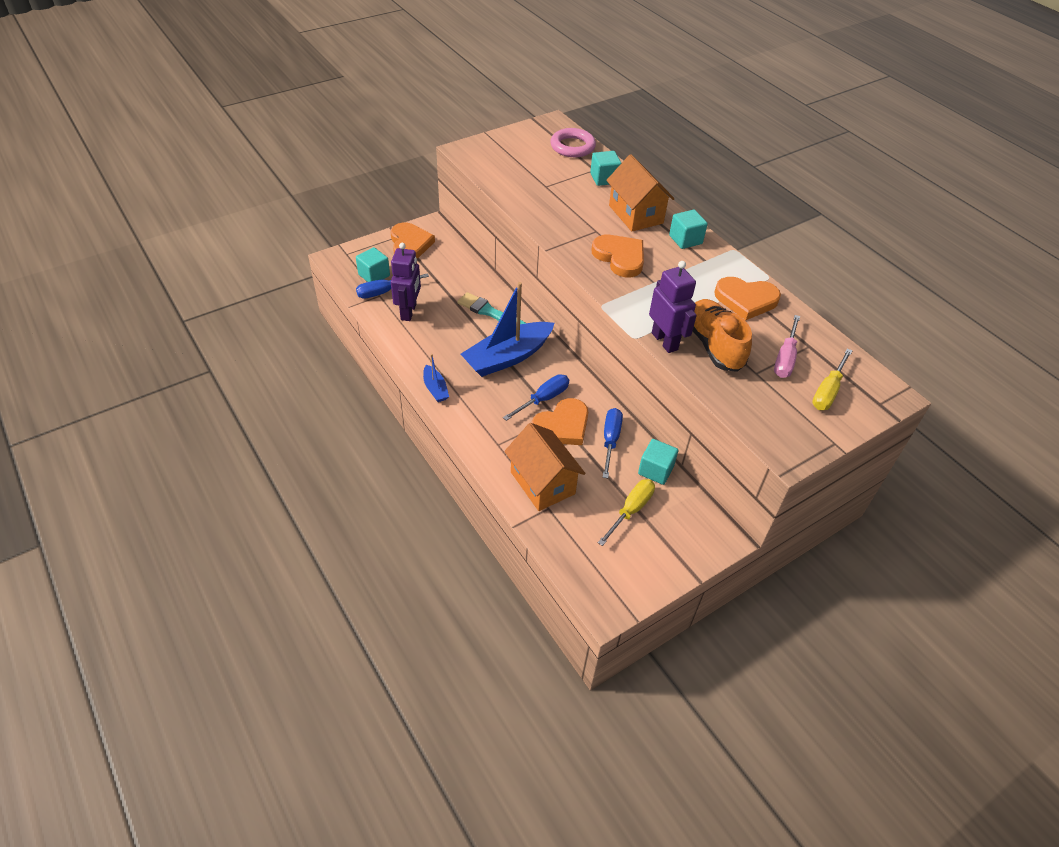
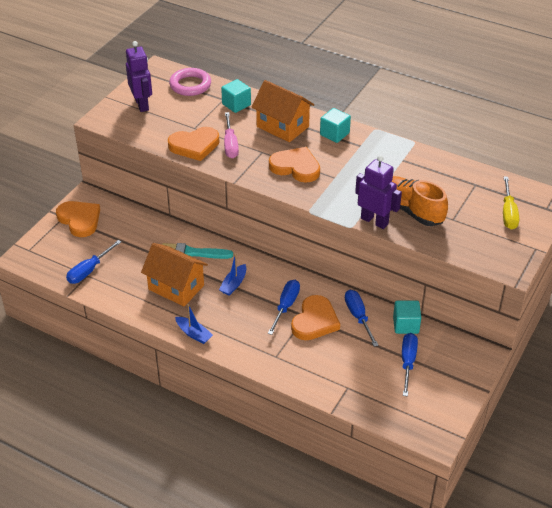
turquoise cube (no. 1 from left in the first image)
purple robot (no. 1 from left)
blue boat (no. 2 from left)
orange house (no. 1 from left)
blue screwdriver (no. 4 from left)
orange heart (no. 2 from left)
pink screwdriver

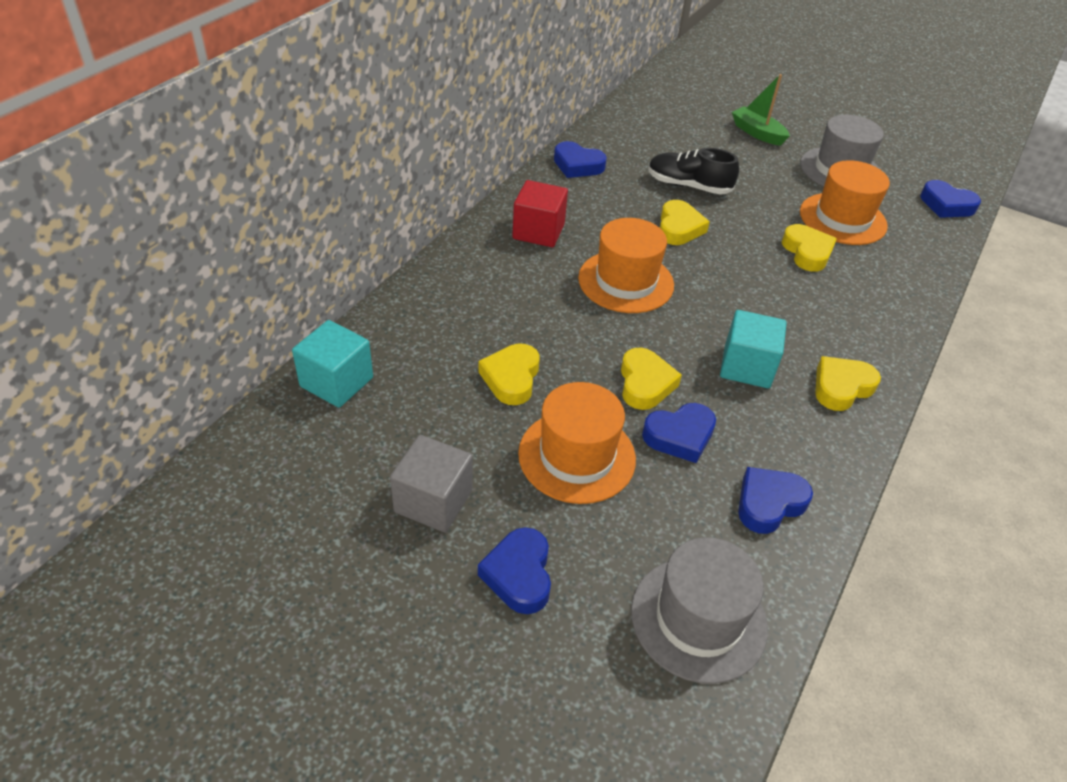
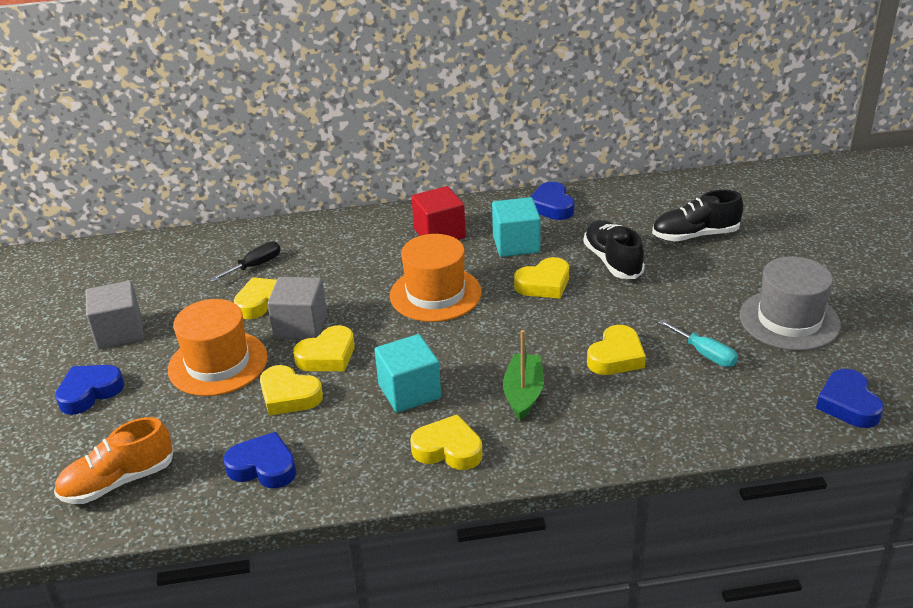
turquoise cube (no. 2 from left)
orange shoe
yellow heart (no. 2 from left)
green boat
turquoise screwdriver
black screwdriver
grey cube (no. 2 from left)
black shoe (no. 2 from left)

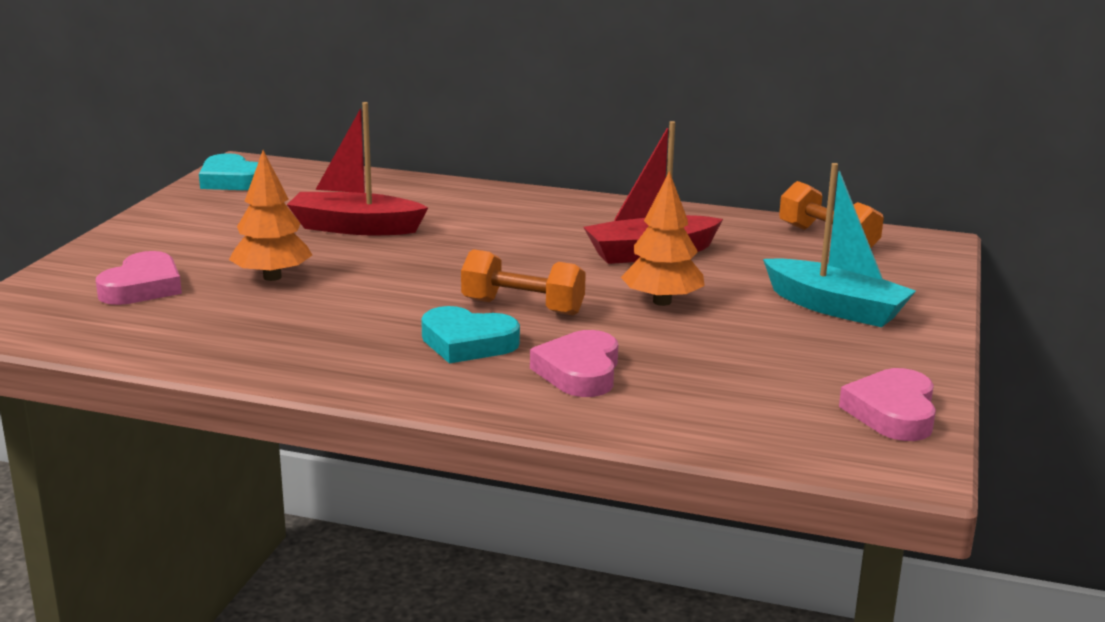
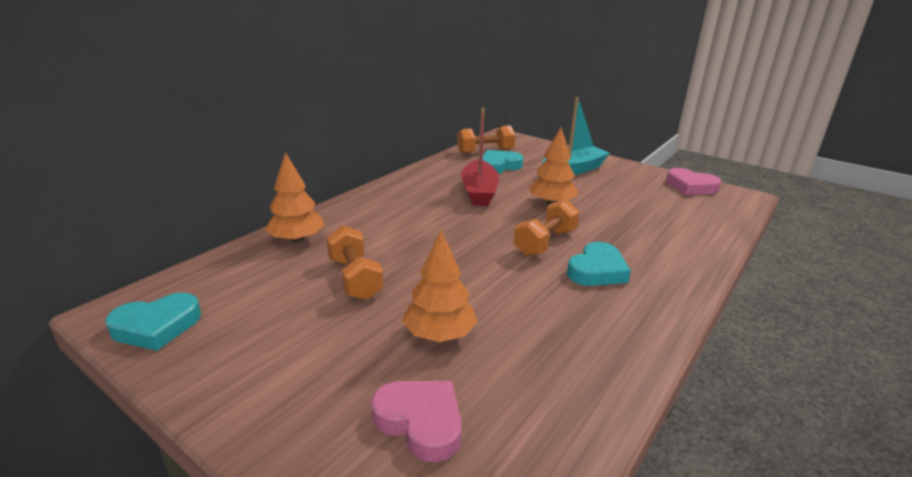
orange dumbbell (no. 1 from left)
pink heart (no. 2 from left in the first image)
orange tree (no. 1 from left)
turquoise heart (no. 2 from left)

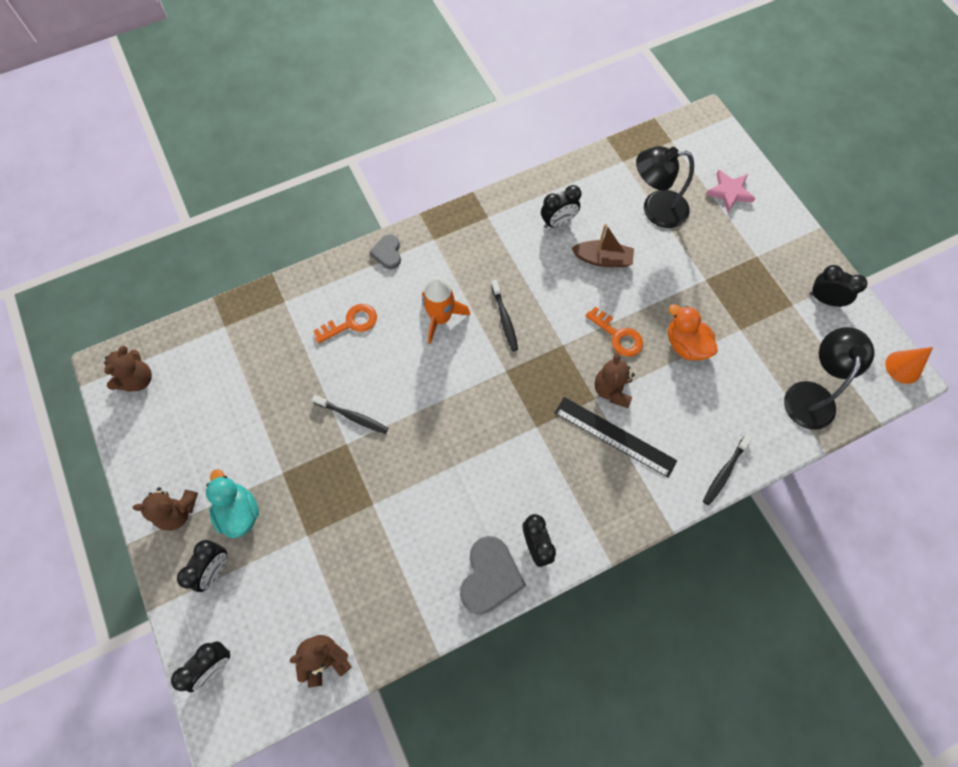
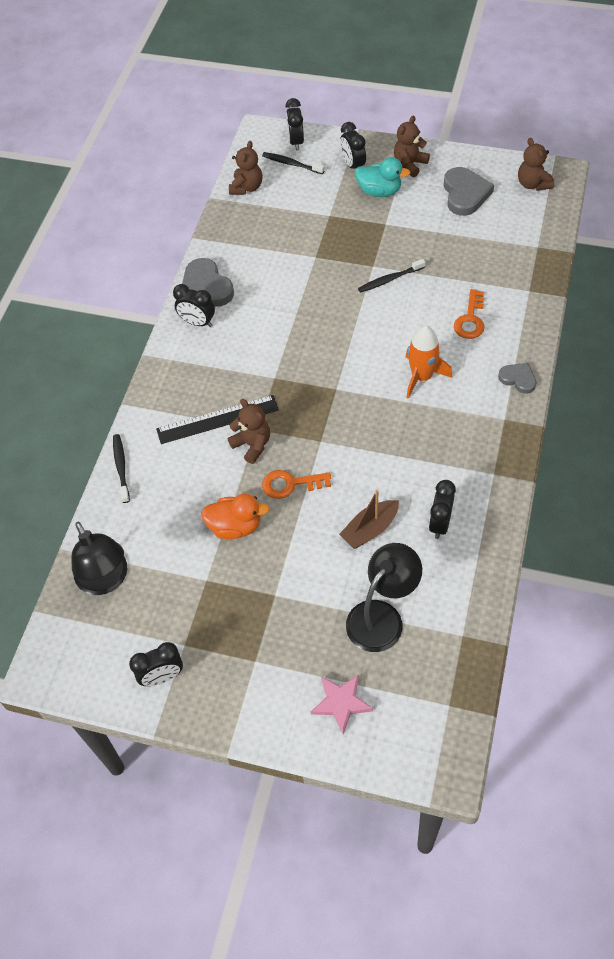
black toothbrush (no. 2 from left)
orange cone
grey heart (no. 2 from left)

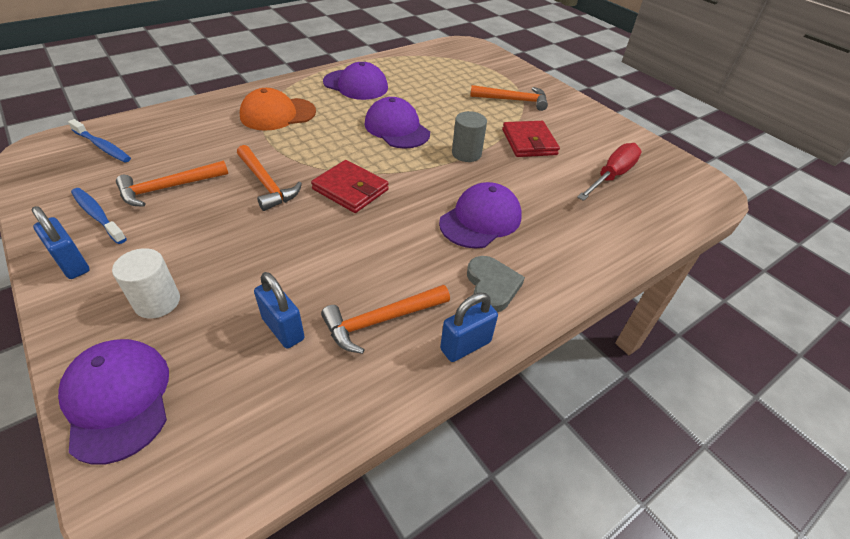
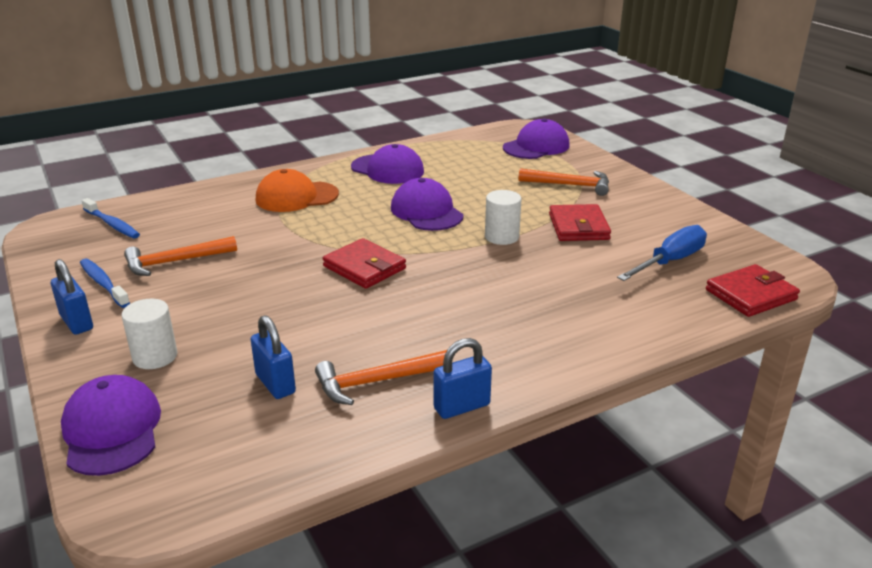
orange hammer (no. 2 from left in the first image)
purple cap (no. 4 from left)
white cylinder (no. 2 from left)
grey heart
blue screwdriver
red wallet (no. 3 from left)

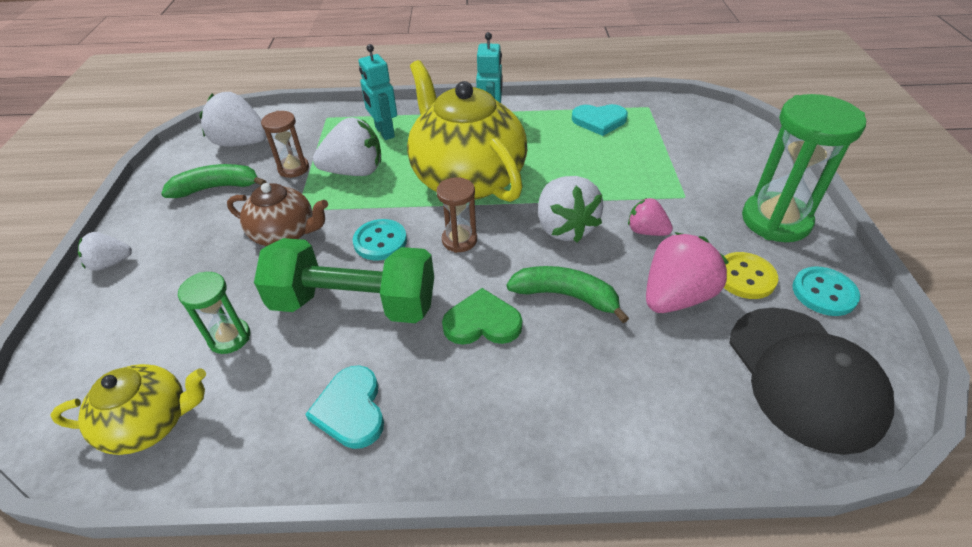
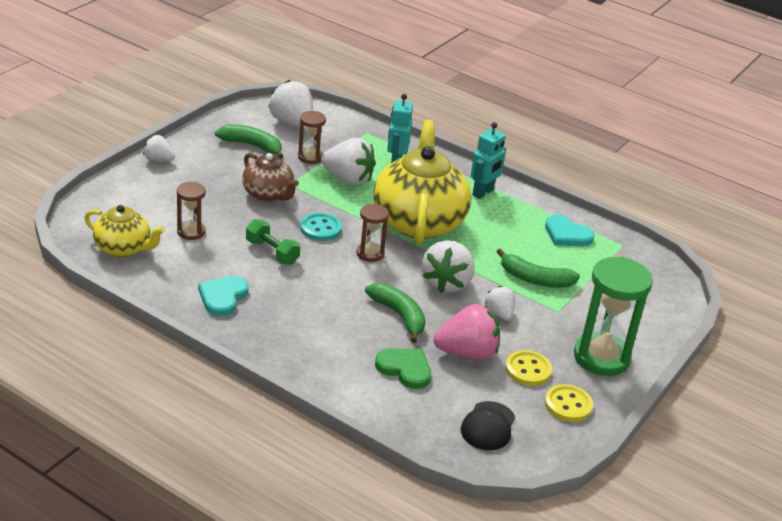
brown hourglass (no. 1 from left)
green dumbbell
green heart
white strawberry (no. 5 from left)
black cap
yellow button (no. 2 from left)
green banana (no. 3 from left)

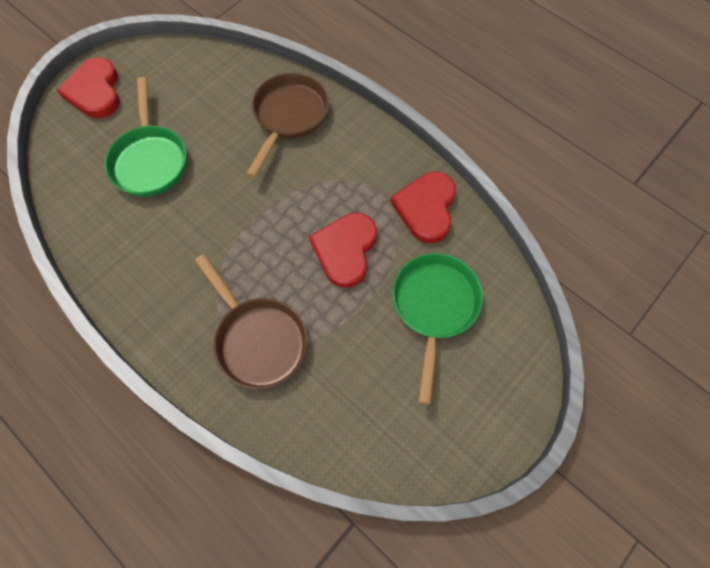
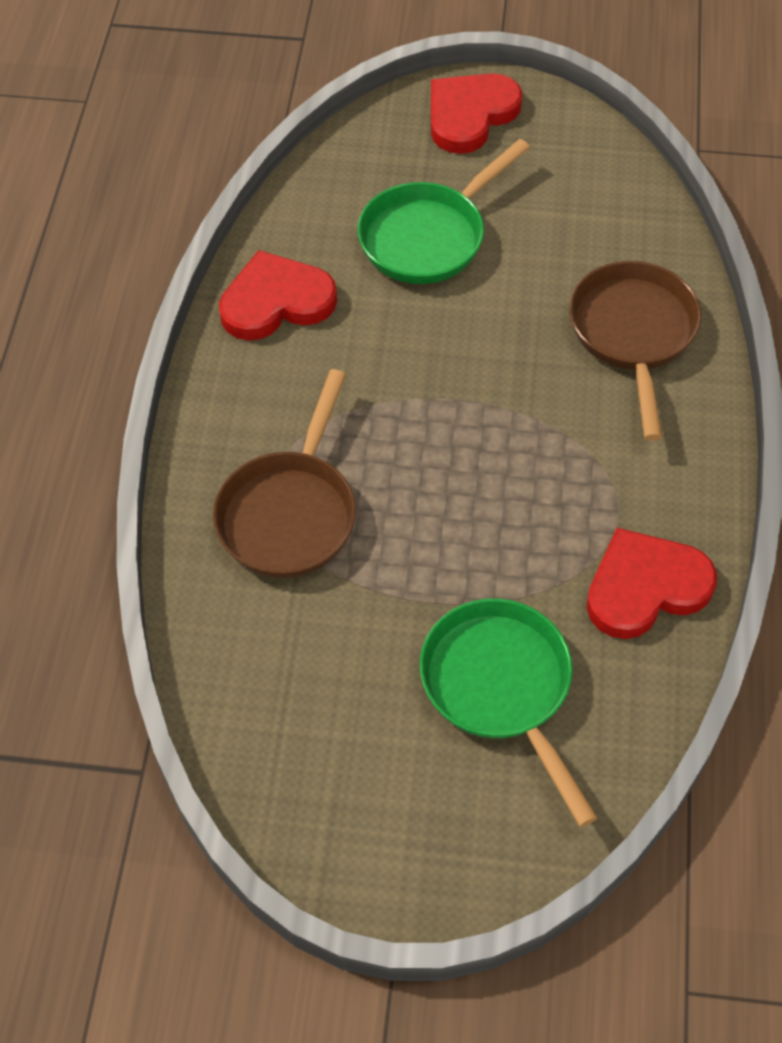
brown pan (no. 2 from left)
red heart (no. 1 from left)
green pan (no. 2 from left)

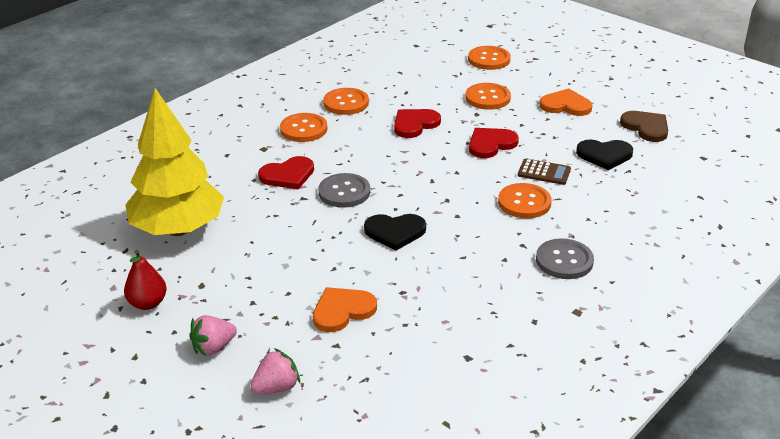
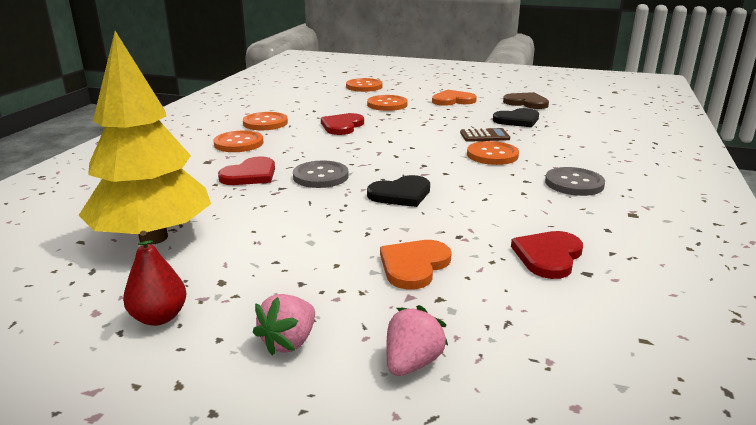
red heart (no. 3 from left)

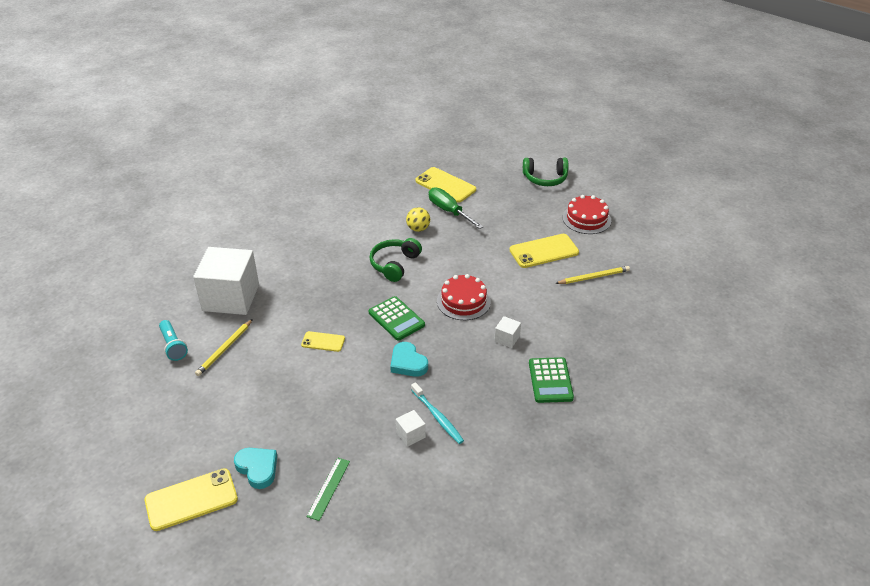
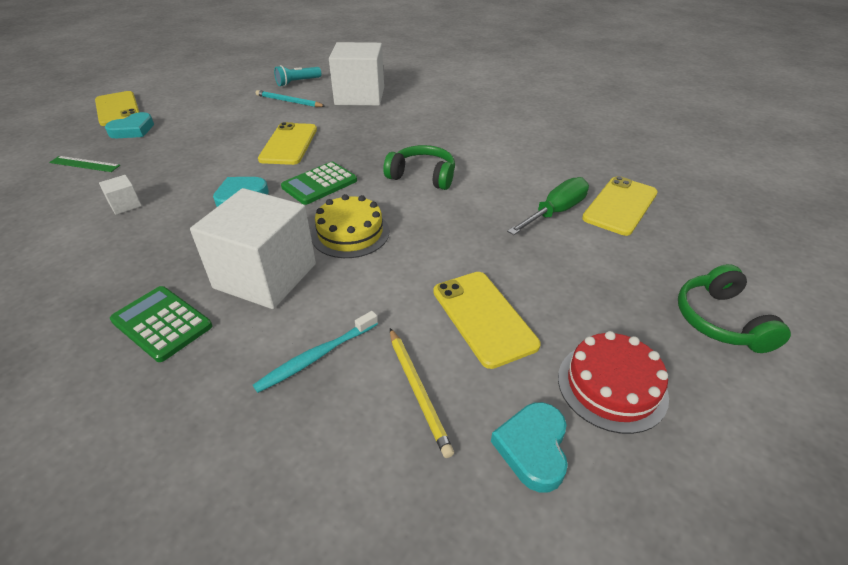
turquoise pencil
yellow phone (no. 2 from left)
yellow ball
turquoise toothbrush
yellow cake
white cube (no. 2 from left)
green calculator (no. 1 from left)
turquoise heart (no. 3 from left)

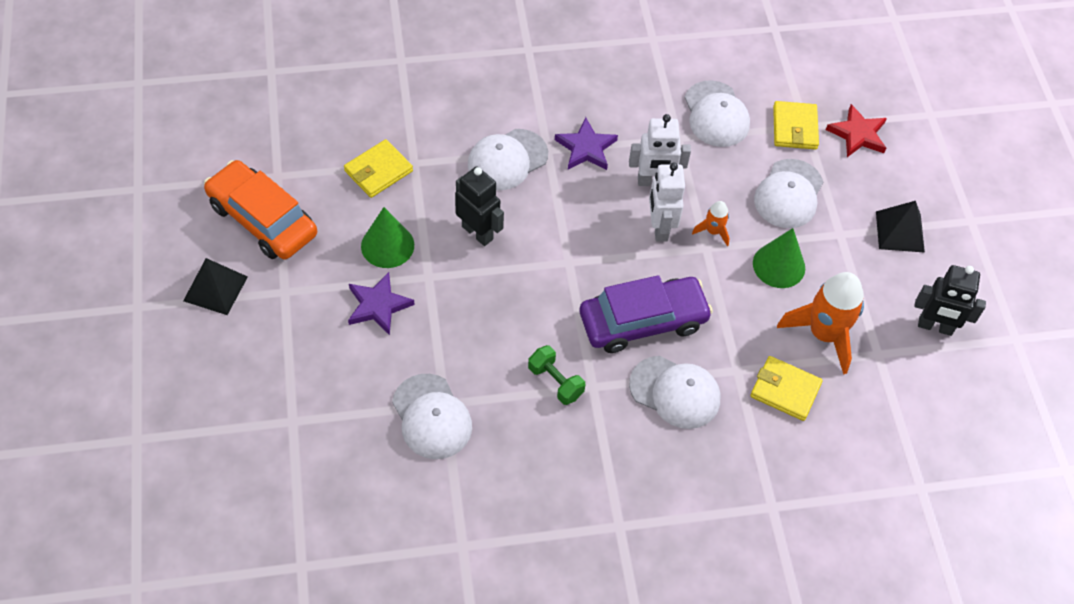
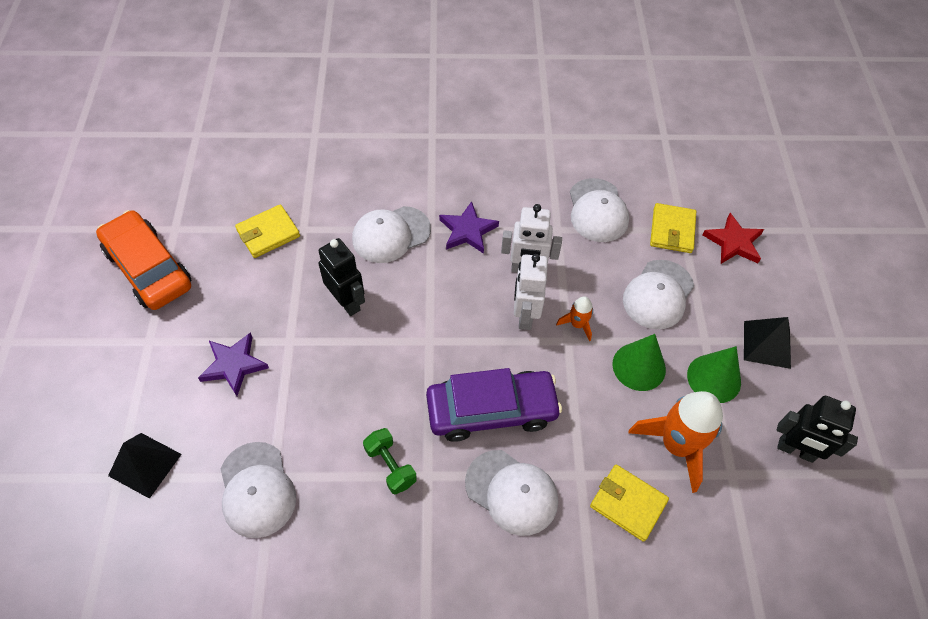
black pyramid (no. 1 from left)
green cone (no. 2 from left)

